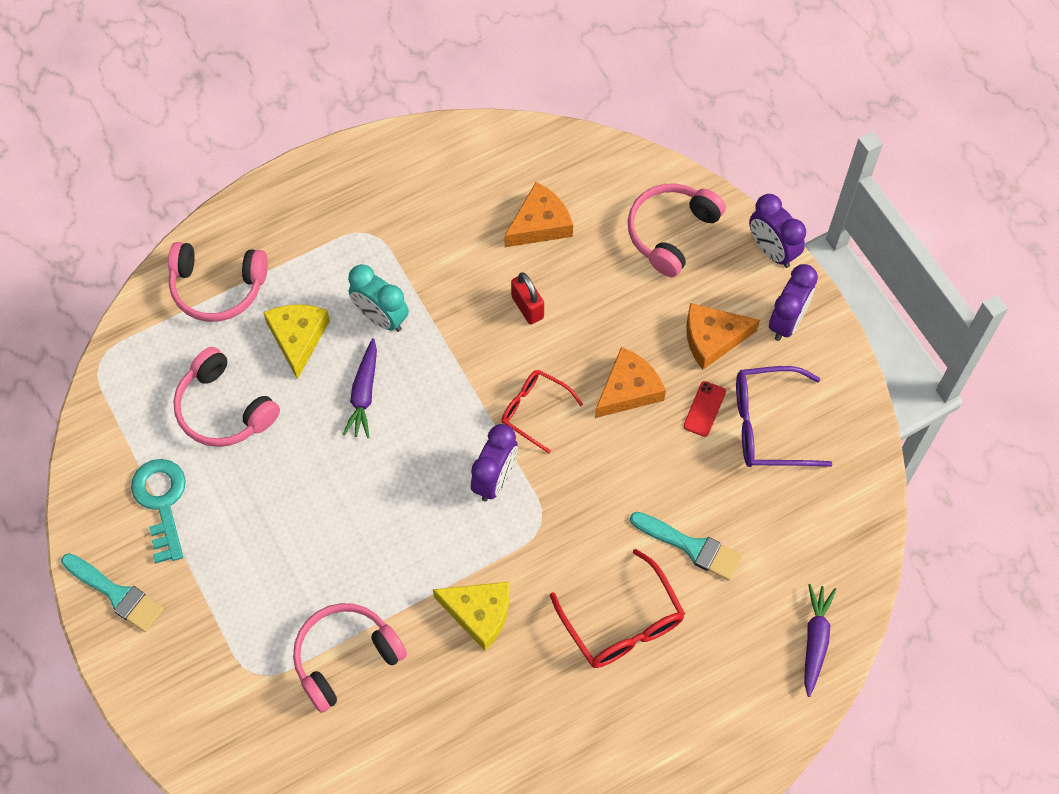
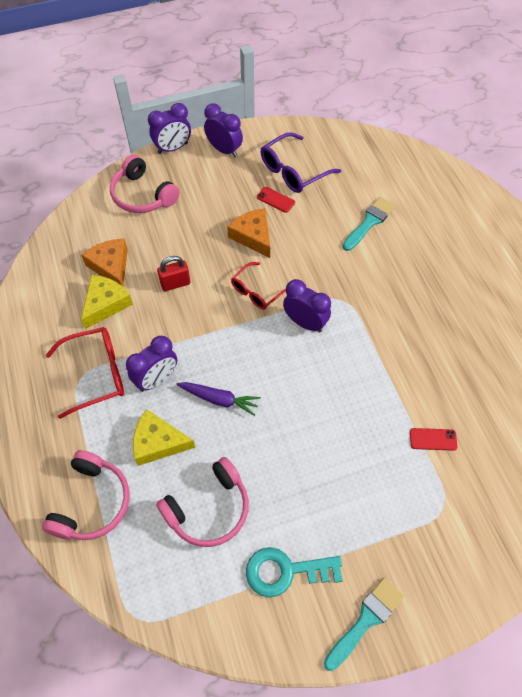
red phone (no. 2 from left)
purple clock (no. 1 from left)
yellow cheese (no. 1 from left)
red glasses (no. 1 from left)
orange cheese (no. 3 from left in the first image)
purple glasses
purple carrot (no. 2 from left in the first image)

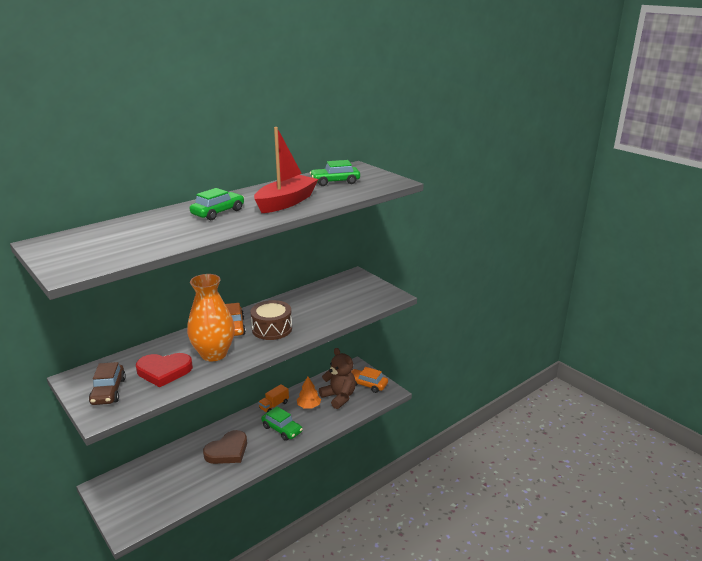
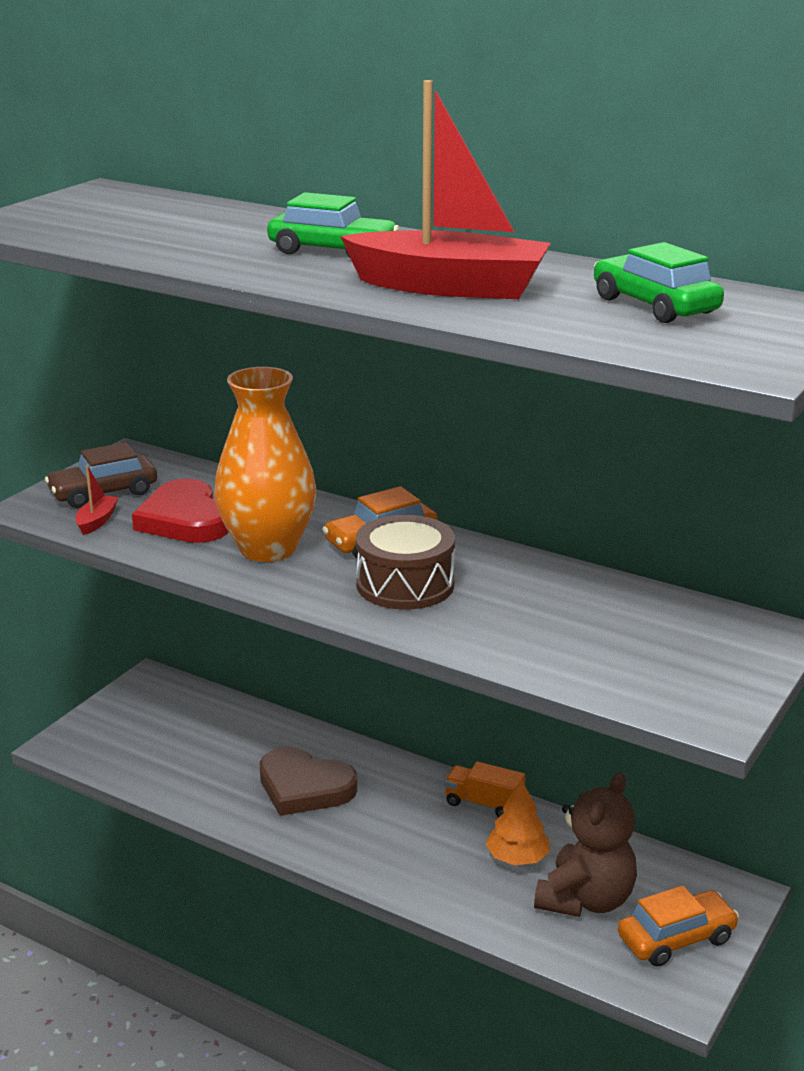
green car (no. 2 from left in the first image)
orange car (no. 2 from left)
red boat (no. 1 from left)

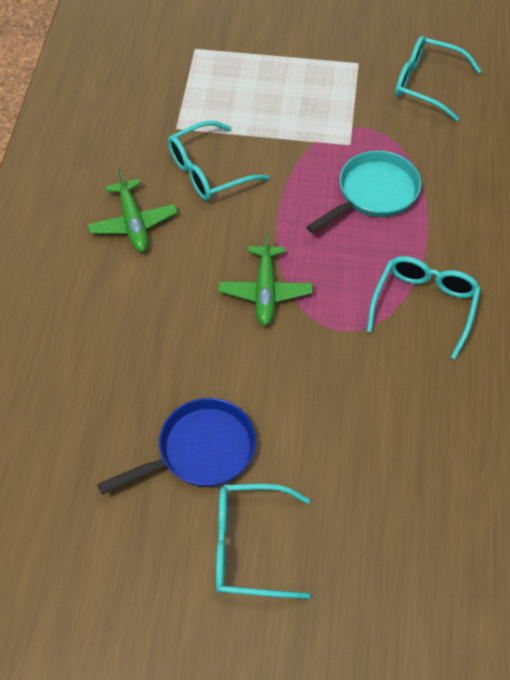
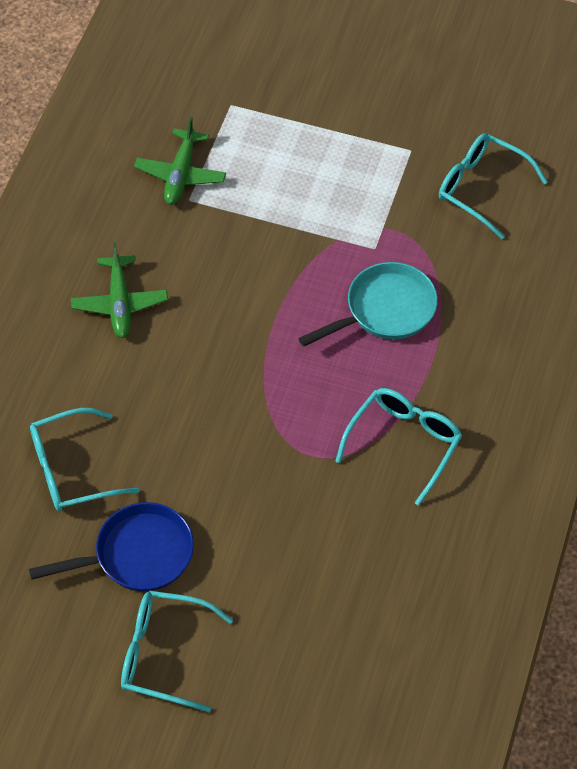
turquoise glasses (no. 1 from left)
green plane (no. 2 from left)

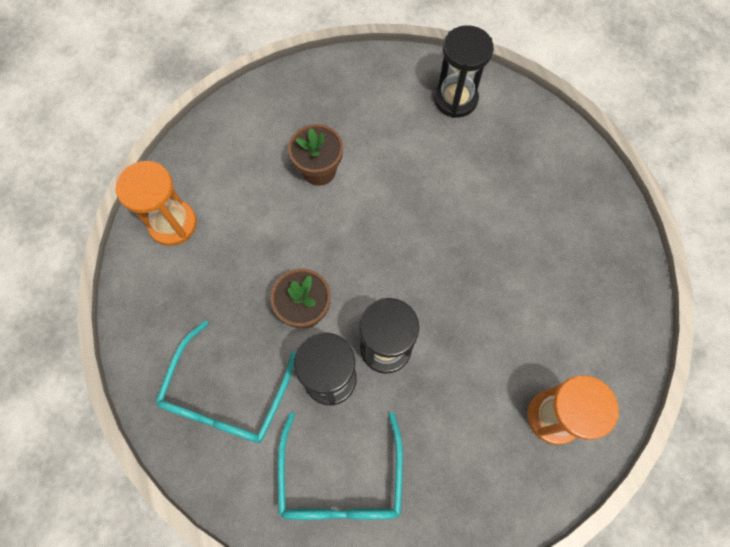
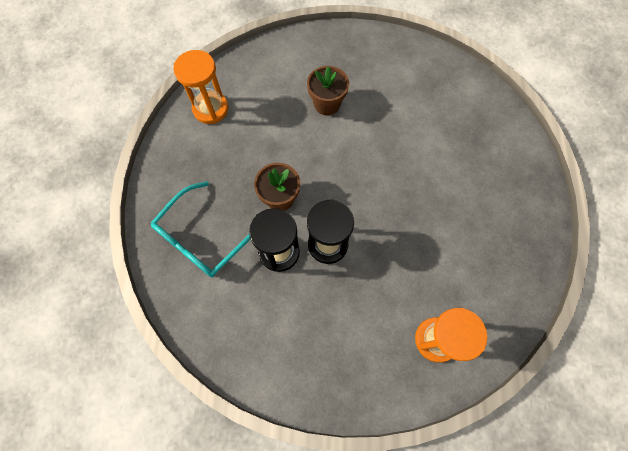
turquoise glasses (no. 2 from left in the first image)
black hourglass (no. 3 from left in the first image)

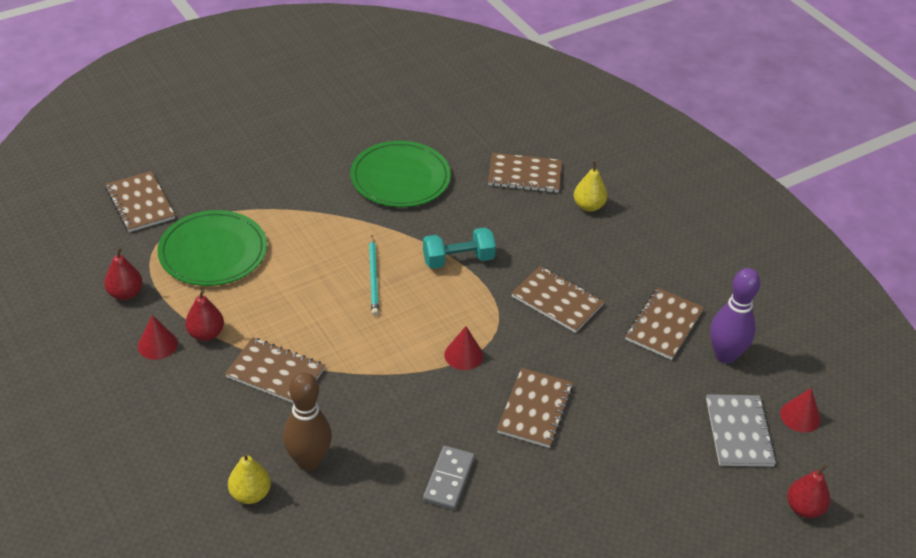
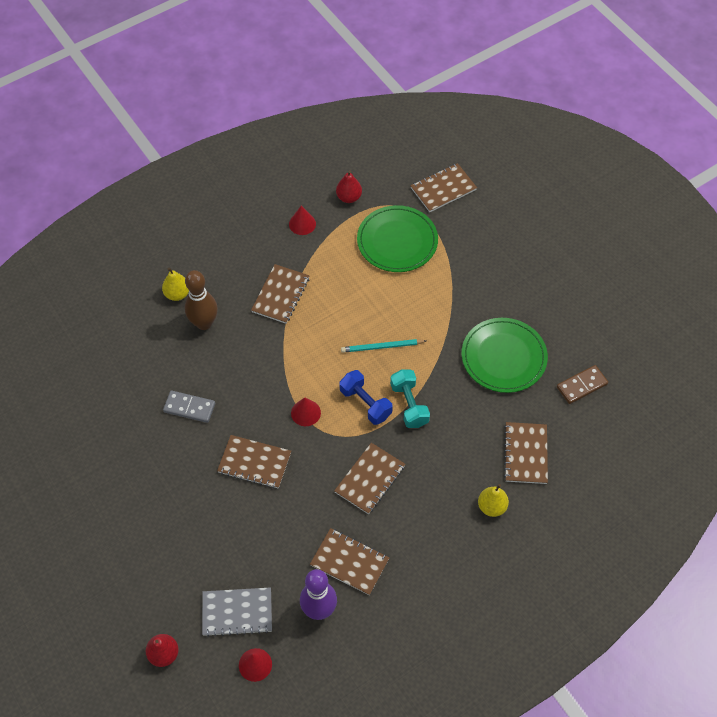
red pear (no. 2 from left in the first image)
blue dumbbell
brown domino

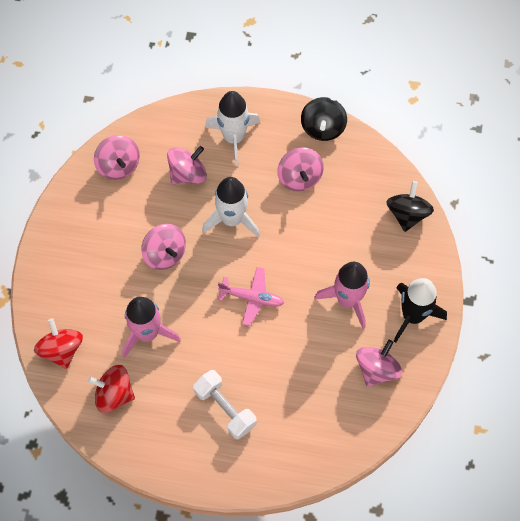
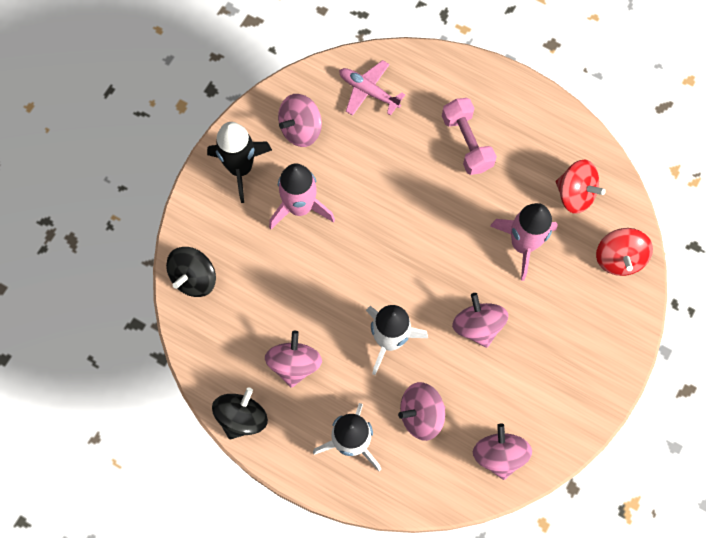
pink dumbbell
pink plane

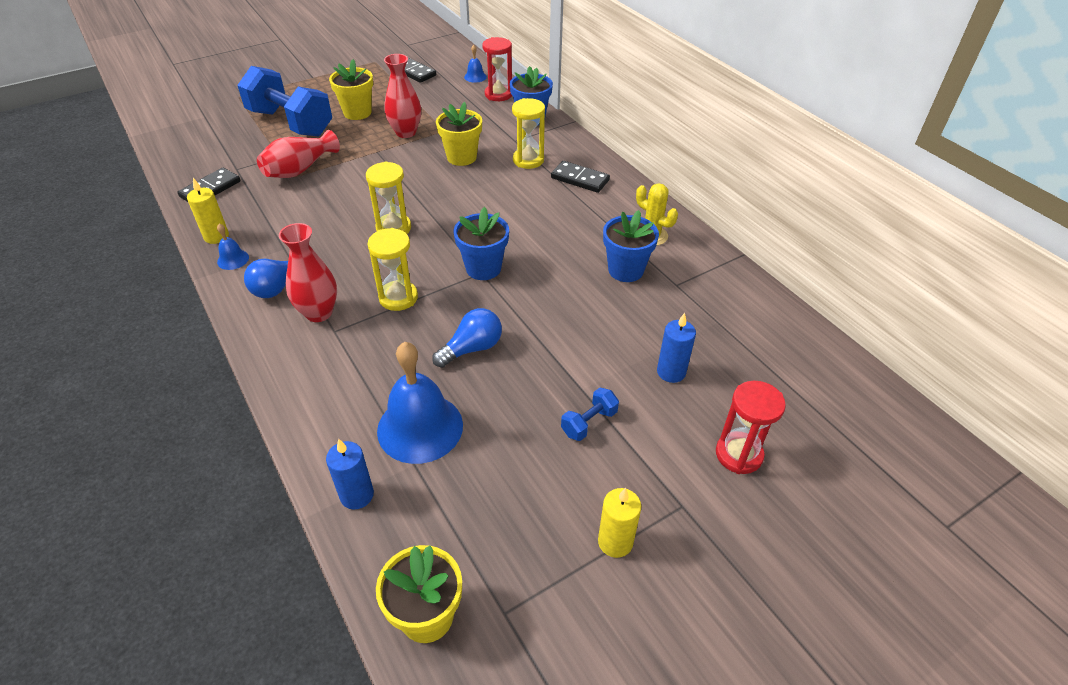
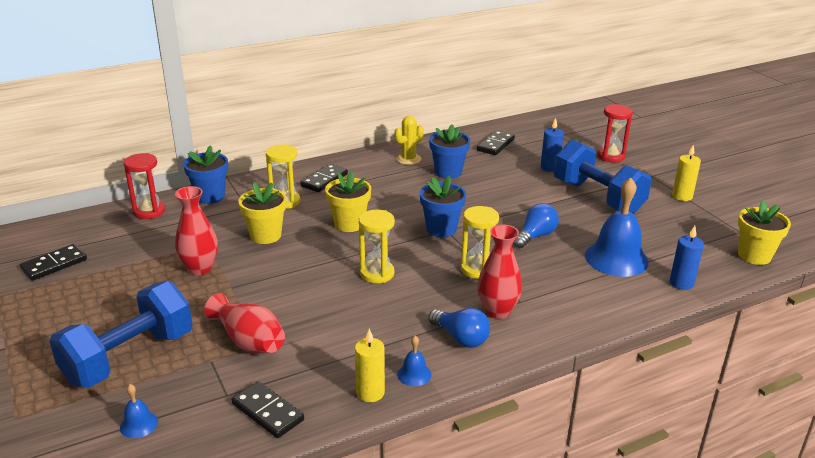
yellow flower pot (no. 2 from left)
blue light bulb (no. 2 from left)
blue bell (no. 1 from left)
blue dumbbell (no. 2 from left)
black domino (no. 4 from left)

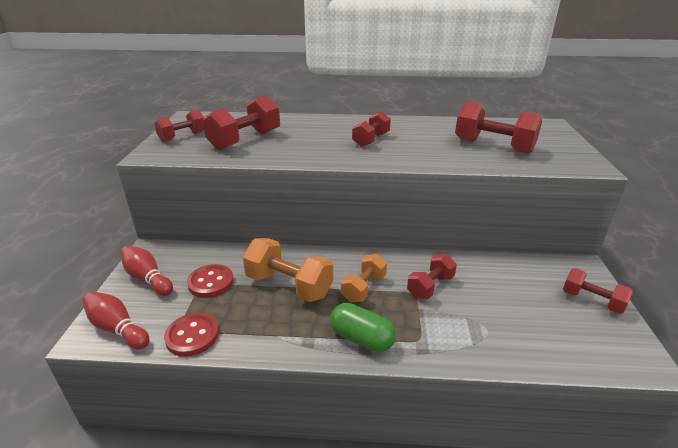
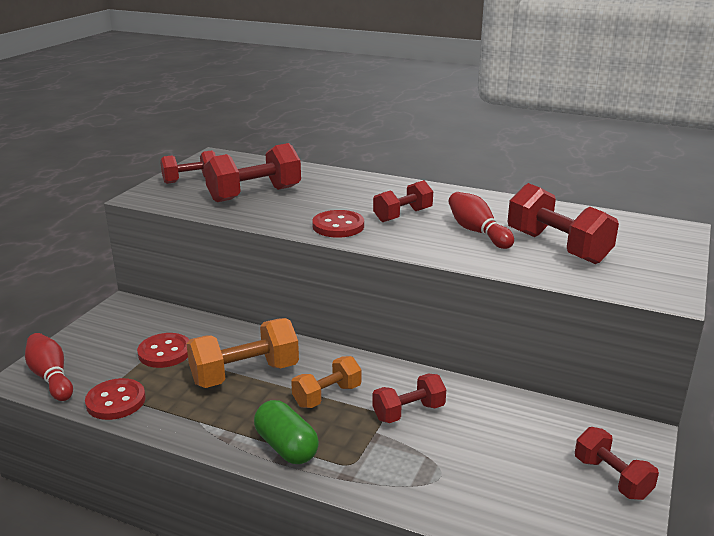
red bowling pin (no. 2 from left)
orange dumbbell (no. 1 from left)
red button (no. 3 from left)

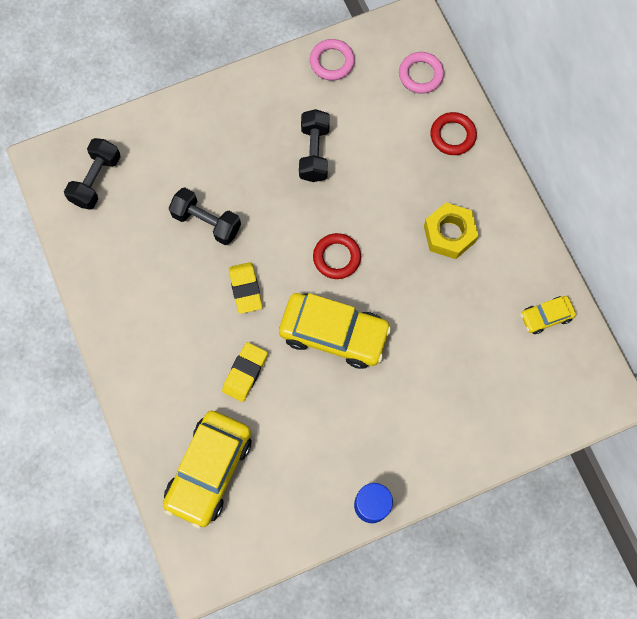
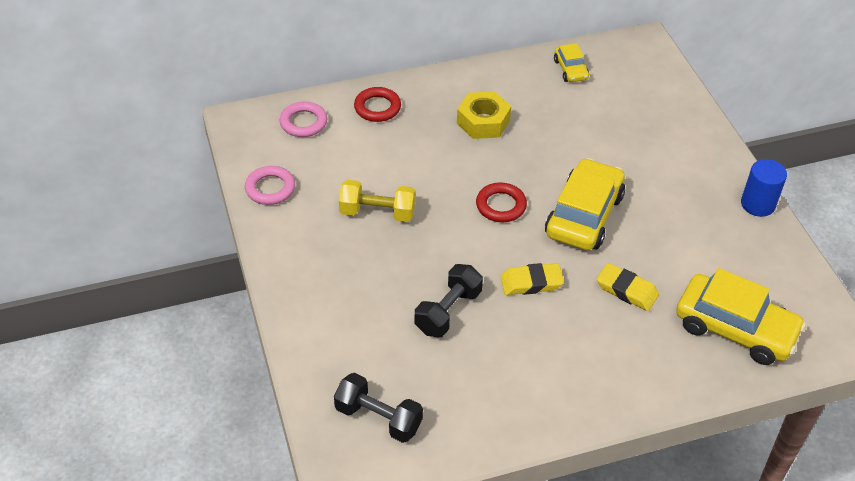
yellow dumbbell

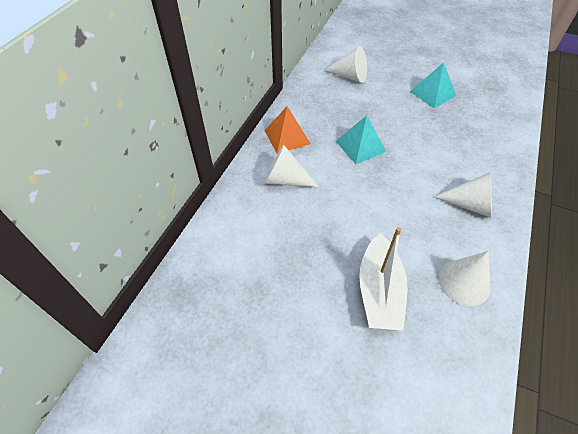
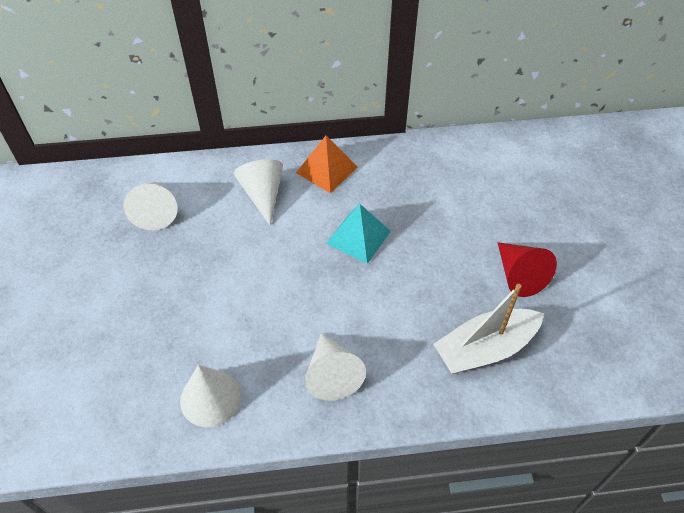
white cone (no. 1 from left)
white boat
red cone

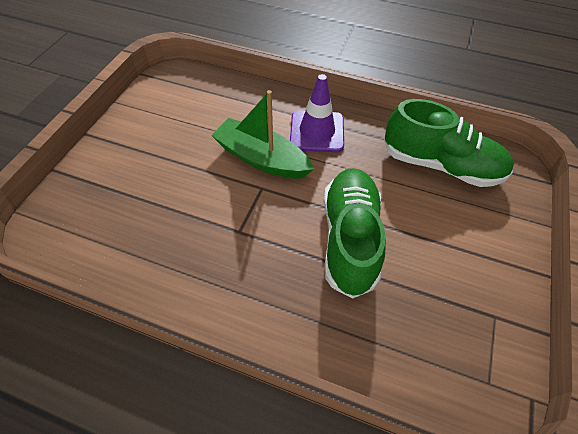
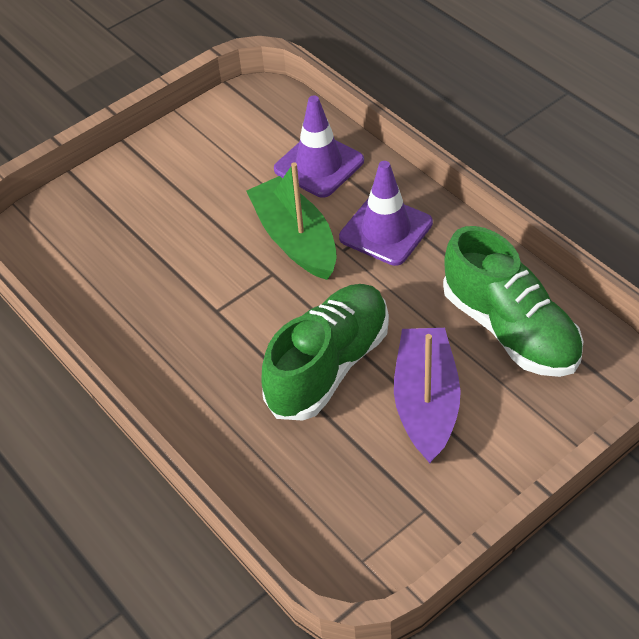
purple traffic cone (no. 1 from left)
purple boat

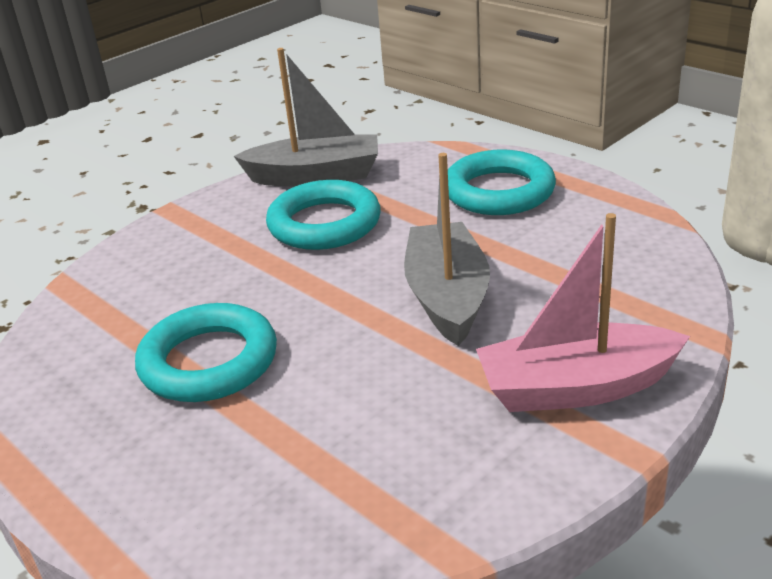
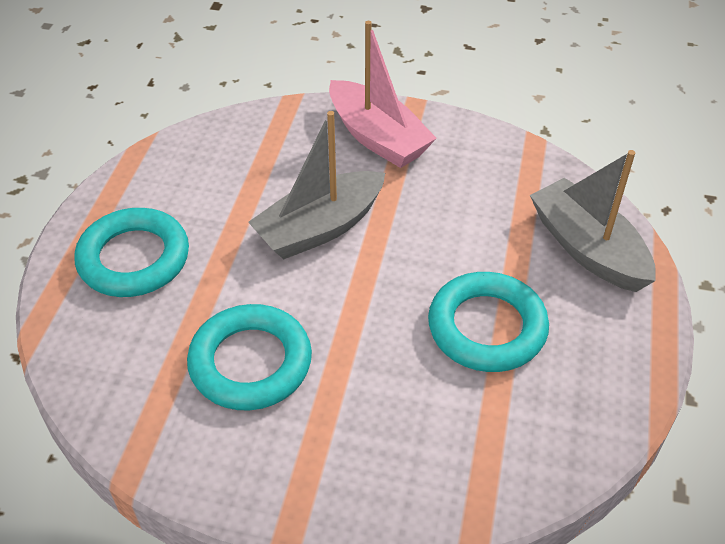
grey boat (no. 2 from left)

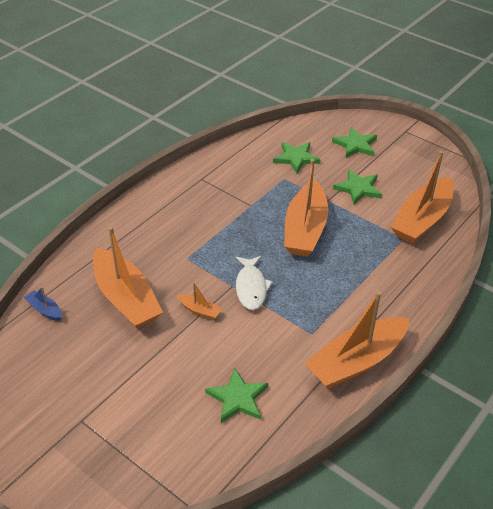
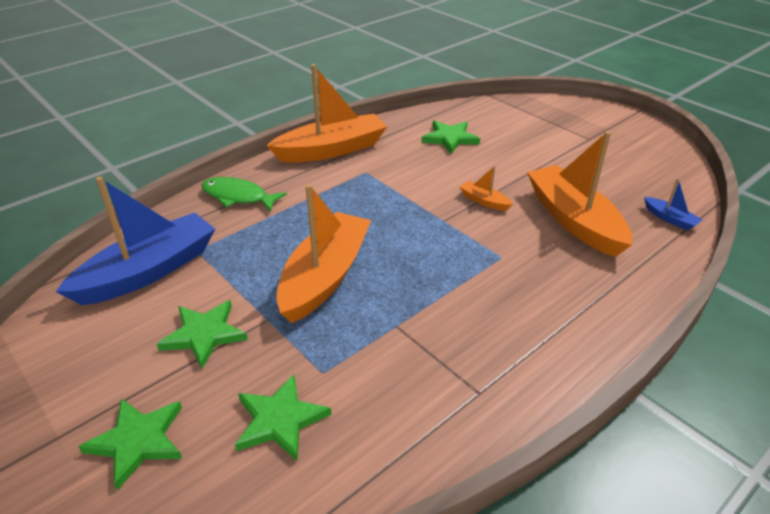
white fish
blue boat (no. 1 from left)
green fish

